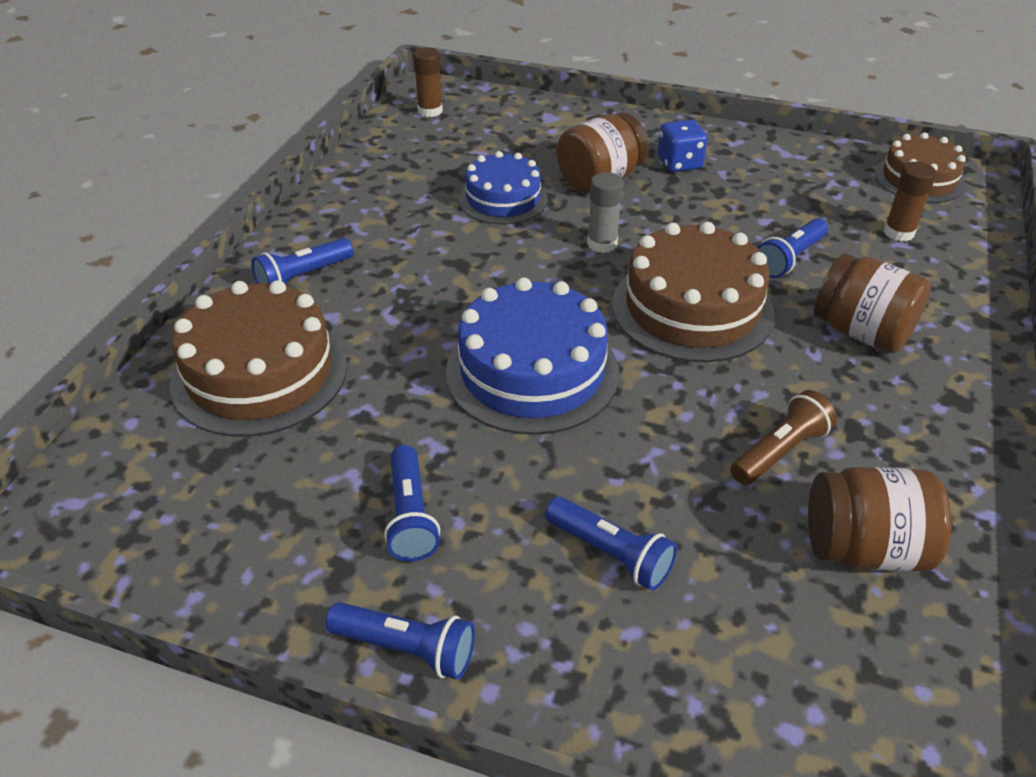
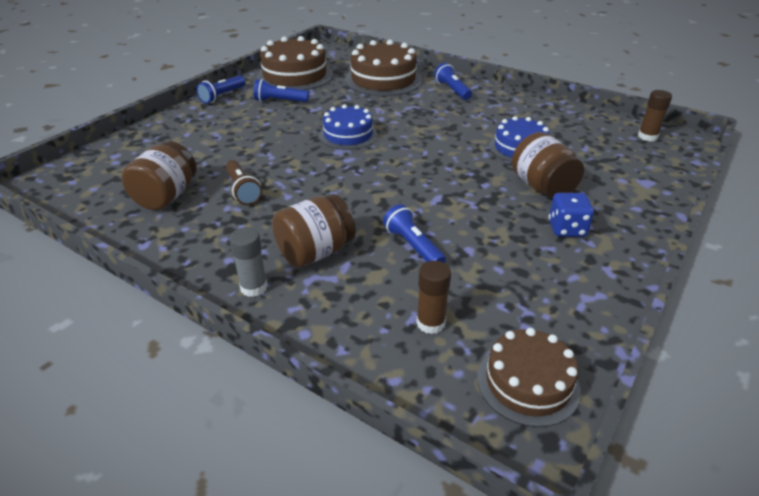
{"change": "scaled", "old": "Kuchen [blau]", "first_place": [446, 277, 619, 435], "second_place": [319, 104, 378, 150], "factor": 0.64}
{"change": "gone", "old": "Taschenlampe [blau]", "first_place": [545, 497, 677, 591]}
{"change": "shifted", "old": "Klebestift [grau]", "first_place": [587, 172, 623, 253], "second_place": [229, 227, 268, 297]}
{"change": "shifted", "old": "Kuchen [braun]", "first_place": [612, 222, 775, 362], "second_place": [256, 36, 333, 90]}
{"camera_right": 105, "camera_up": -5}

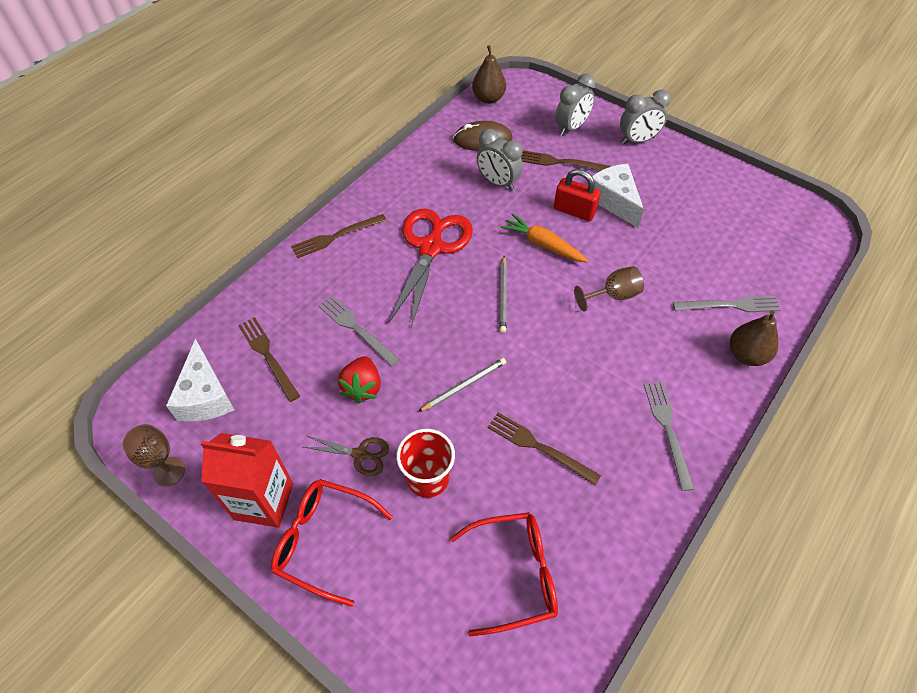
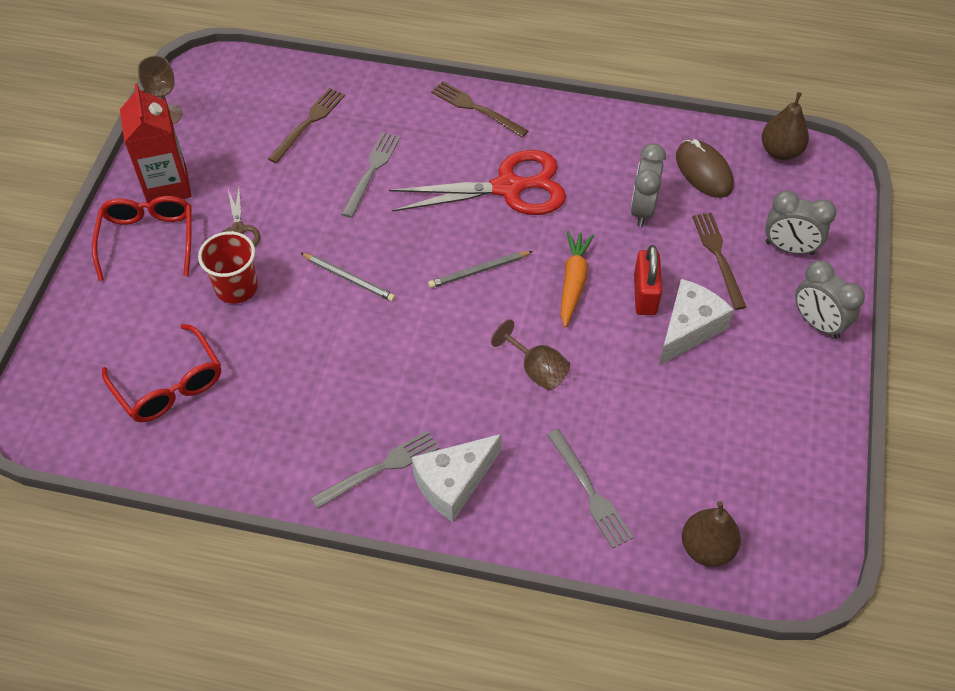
{"change": "shifted", "old": "Käse [weiß]", "first_place": [166, 339, 234, 422], "second_place": [412, 434, 502, 522]}
{"change": "gone", "old": "Erdbeere [rot]", "first_place": [338, 356, 381, 404]}
{"change": "gone", "old": "Gabel [braun]", "first_place": [487, 412, 601, 485]}
{"change": "shifted", "old": "Birne [braun]", "first_place": [730, 310, 778, 366], "second_place": [682, 501, 741, 567]}
{"camera_right": 65, "camera_up": 0}

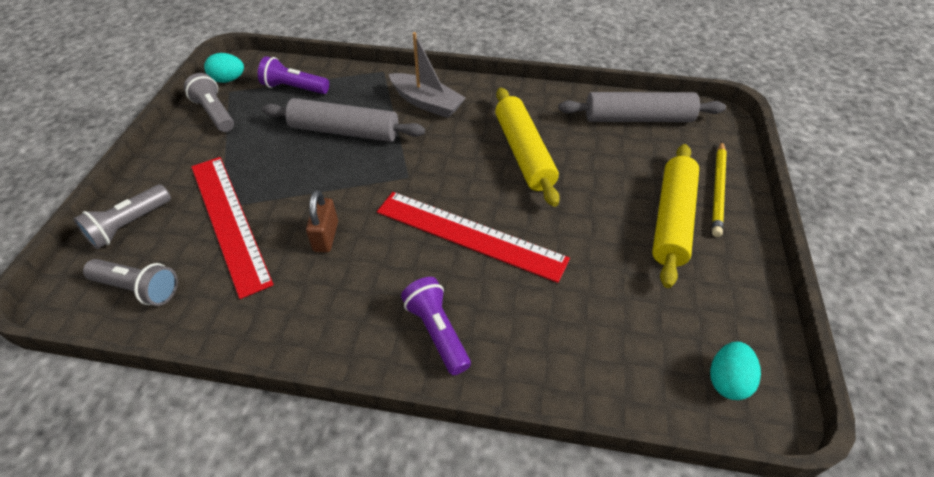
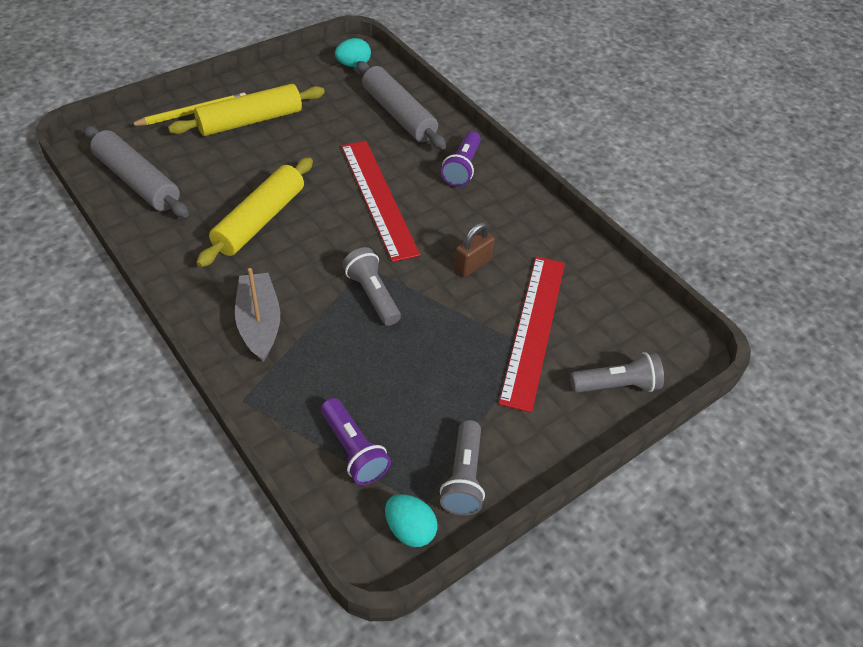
{"change": "shifted", "old": "Taschenlampe [grau]", "first_place": [83, 259, 178, 306], "second_place": [343, 247, 401, 326]}
{"change": "shifted", "old": "Nudelholz [grau]", "first_place": [262, 98, 425, 142], "second_place": [356, 61, 446, 150]}
{"camera_right": -140, "camera_up": 0}

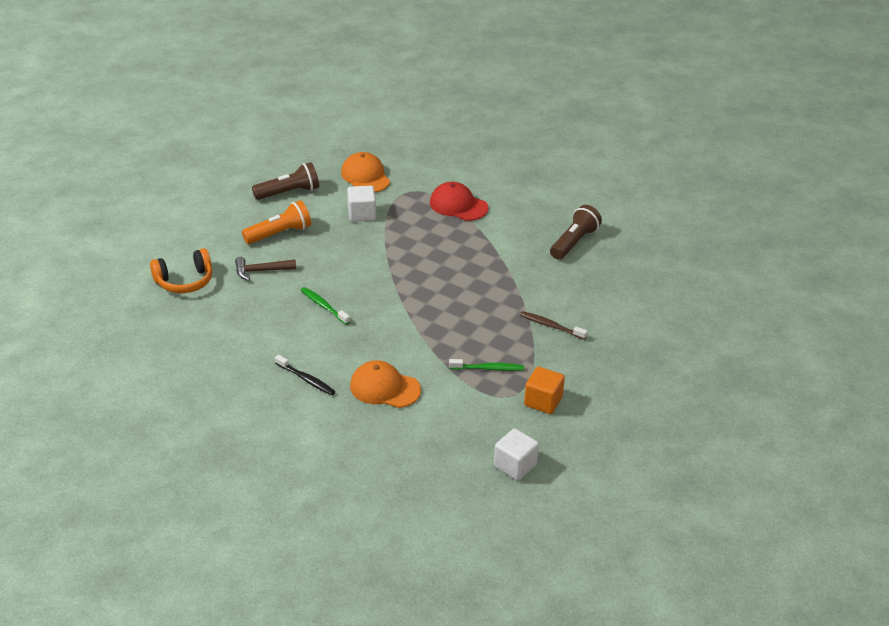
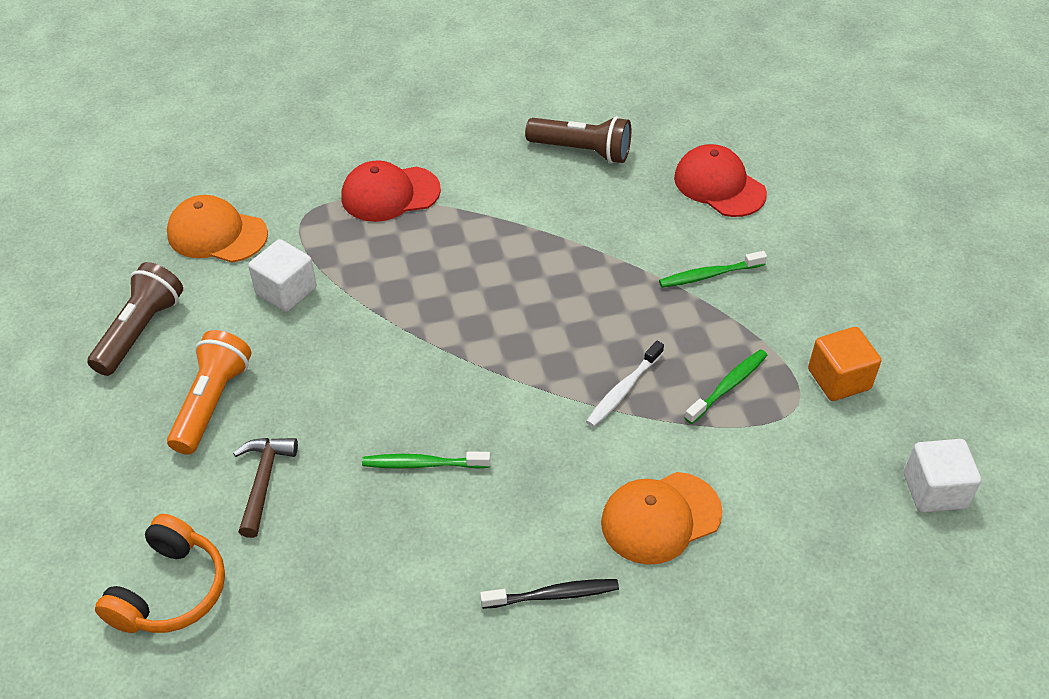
{"change": "rotated", "old": "Hammer [braun]", "first_place": [235, 257, 296, 281], "second_place": [233, 438, 298, 538], "degrees": 150}
{"change": "repainted", "old": "Zahnbürste [braun]", "new": "Zahnbürste [grün]", "first_place": [520, 311, 588, 340], "second_place": [659, 251, 767, 288]}
{"change": "rotated", "old": "Taschenlampe [braun]", "first_place": [550, 205, 602, 260], "second_place": [525, 116, 631, 163], "degrees": 120}
{"change": "new", "new": "Zahnbürste [weiß]", "second_place": [586, 341, 664, 427]}
{"change": "new", "new": "Kappe [rot]", "second_place": [674, 144, 767, 217]}
{"camera_right": -45, "camera_up": 10}

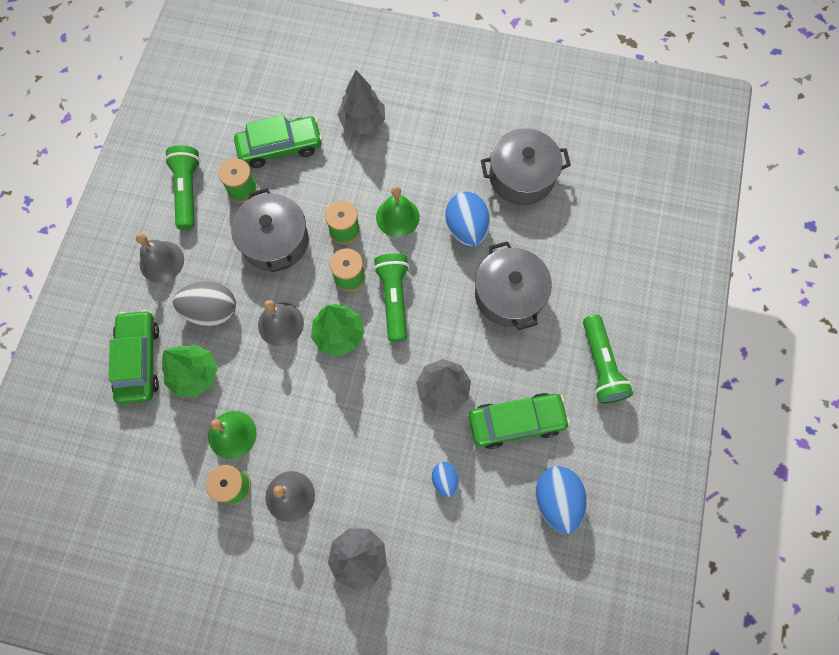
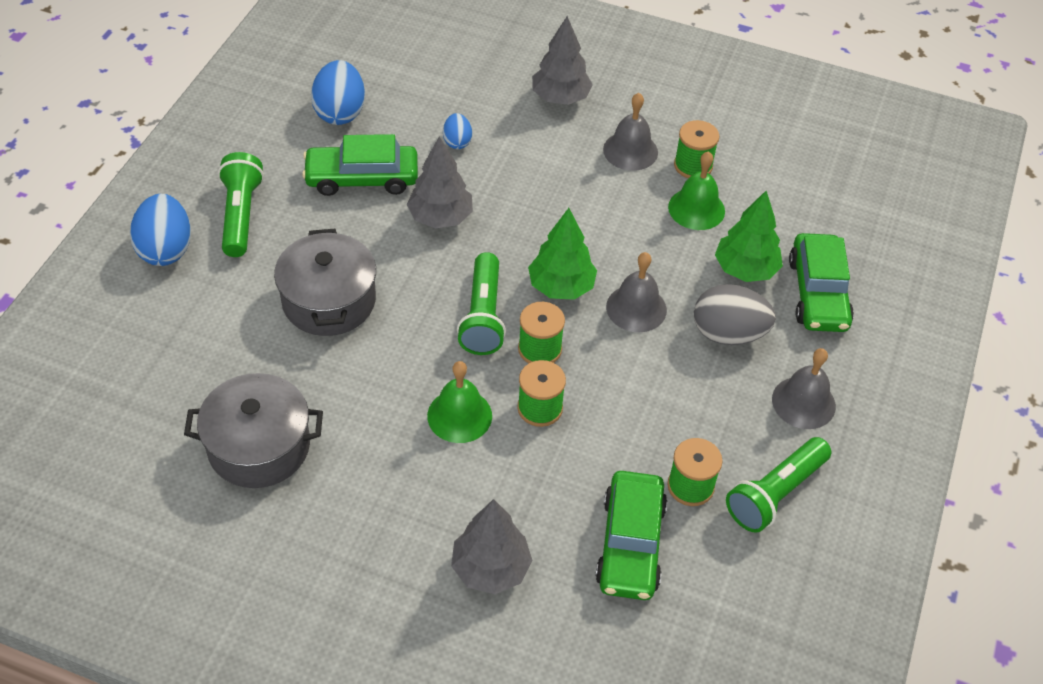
{"change": "rotated", "old": "Taschenlampe [grün]", "first_place": [165, 145, 200, 230], "second_place": [726, 437, 831, 533], "degrees": 45}
{"change": "gone", "old": "Kochtopf [grau]", "first_place": [231, 188, 308, 272]}
{"change": "rotated", "old": "Auto [grün]", "first_place": [234, 115, 322, 168], "second_place": [595, 471, 667, 600], "degrees": -75}
{"change": "shifted", "old": "Ei [blau]", "first_place": [446, 192, 490, 247], "second_place": [130, 194, 191, 266]}
{"camera_right": -175, "camera_up": -20}

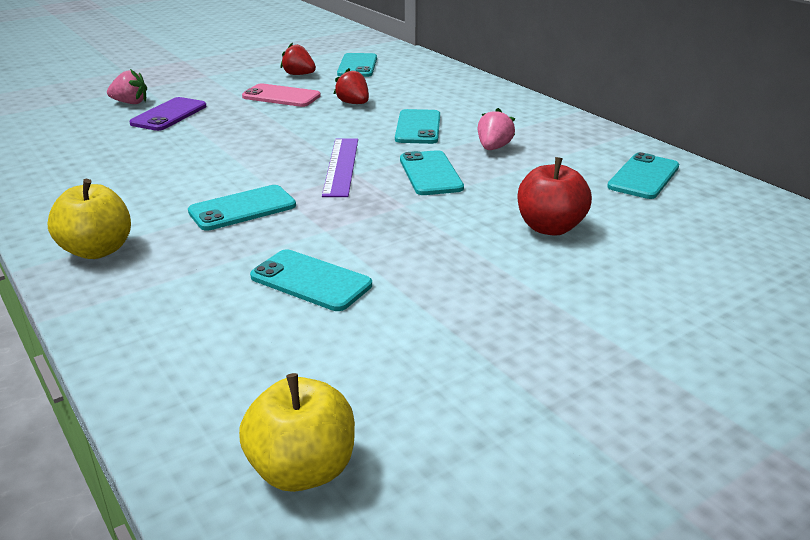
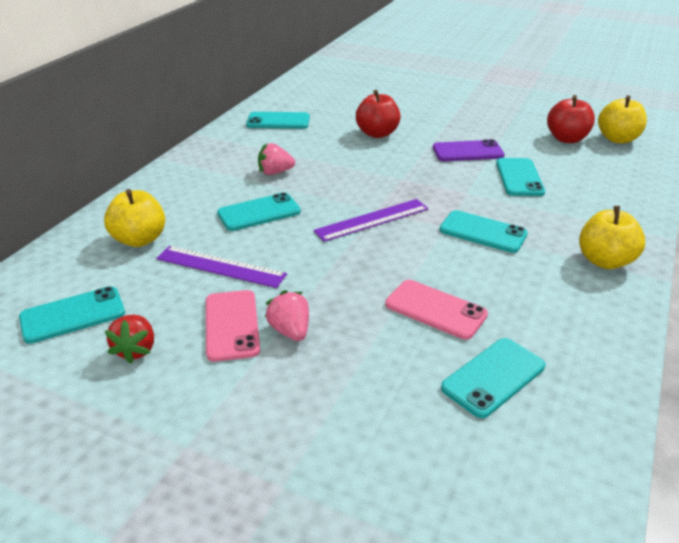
{"change": "shifted", "old": "Erdbeere [rosa]", "first_place": [107, 69, 147, 104], "second_place": [265, 290, 309, 341]}
{"change": "shifted", "old": "Handy [lila]", "first_place": [129, 97, 206, 131], "second_place": [433, 139, 505, 161]}
{"change": "swapped", "old": "Erdbeere [rot]", "new": "Lineal [lila]", "first_place": [334, 68, 369, 104], "second_place": [156, 246, 287, 288]}
{"change": "shifted", "old": "Handy [türkis]", "first_place": [400, 150, 464, 195], "second_place": [441, 338, 545, 418]}
{"change": "new", "new": "Apfel [gelb]", "second_place": [104, 189, 165, 247]}
{"change": "new", "new": "Handy [rosa]", "second_place": [385, 280, 488, 340]}
{"change": "new", "new": "Apfel [rot]", "second_place": [547, 95, 595, 143]}
{"camera_right": -120, "camera_up": 5}

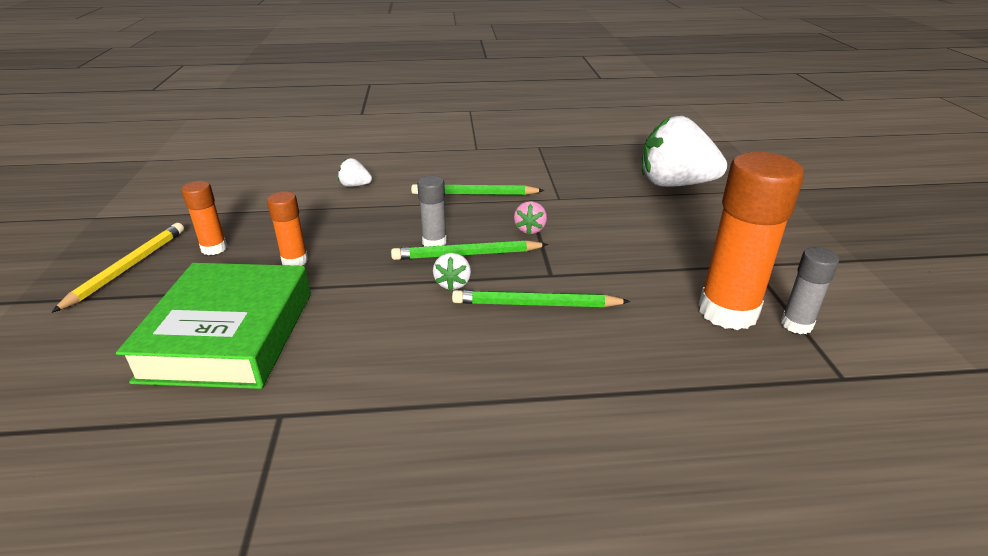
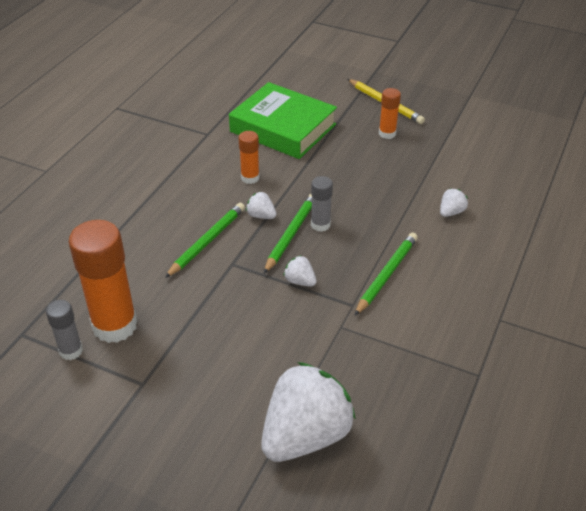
{"change": "shifted", "old": "Klebestift [orange]", "first_place": [267, 191, 308, 266], "second_place": [239, 131, 260, 184]}
{"change": "repainted", "old": "Erdbeere [rosa]", "new": "Erdbeere [weiß]", "first_place": [514, 201, 547, 234], "second_place": [283, 255, 317, 286]}
{"camera_right": 120, "camera_up": 10}

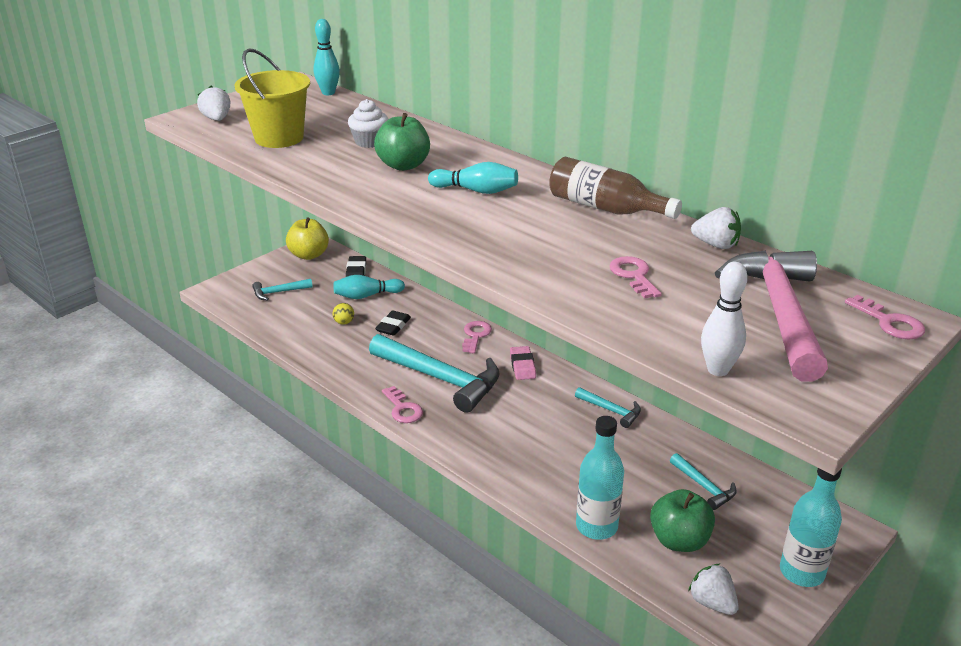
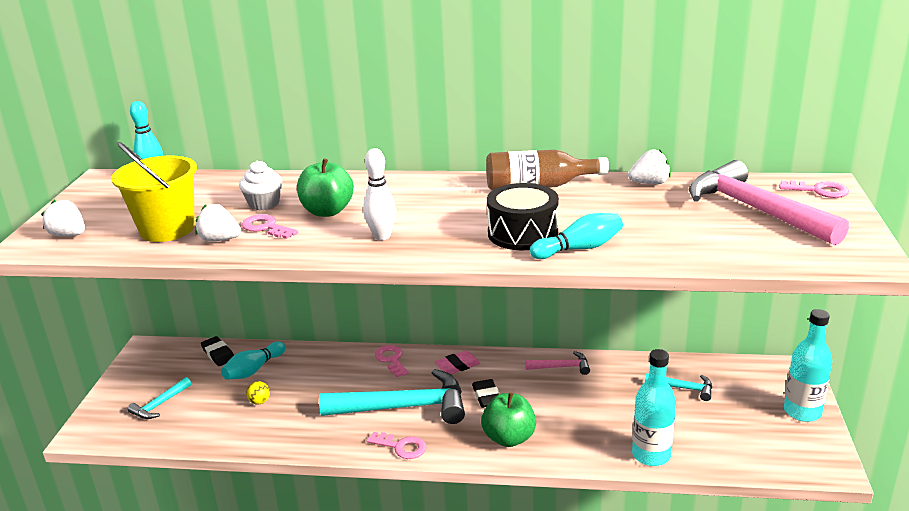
{"change": "gone", "old": "Apfel [gelb]", "first_place": [286, 217, 329, 260]}
{"change": "shifted", "old": "Radiergummi [schwarz]", "first_place": [375, 311, 411, 336], "second_place": [472, 379, 499, 408]}
{"change": "shifted", "old": "Bowlingkegel [türkis]", "first_place": [428, 162, 518, 194], "second_place": [530, 213, 623, 259]}
{"change": "rotated", "old": "Radiergummi [rosa]", "first_place": [510, 346, 536, 380], "second_place": [435, 351, 481, 374], "degrees": -75}
{"change": "repainted", "old": "Hammer [türkis]", "new": "Hammer [rosa]", "first_place": [575, 387, 641, 428], "second_place": [525, 351, 590, 375]}
{"change": "shifted", "old": "Schlüssel [rosa]", "first_place": [609, 256, 662, 299], "second_place": [242, 214, 298, 239]}
{"change": "shifted", "old": "Apfel [grün]", "first_place": [650, 489, 715, 552], "second_place": [481, 393, 536, 447]}
{"change": "shifted", "old": "Erdbeere [weiß]", "first_place": [688, 564, 739, 615], "second_place": [195, 204, 241, 242]}
{"change": "shifted", "old": "Bowlingkegel [weiß]", "first_place": [701, 262, 748, 376], "second_place": [363, 148, 396, 240]}
{"change": "new", "new": "Trommel [schwarz]", "second_place": [487, 183, 559, 250]}
{"camera_right": -35, "camera_up": -5}

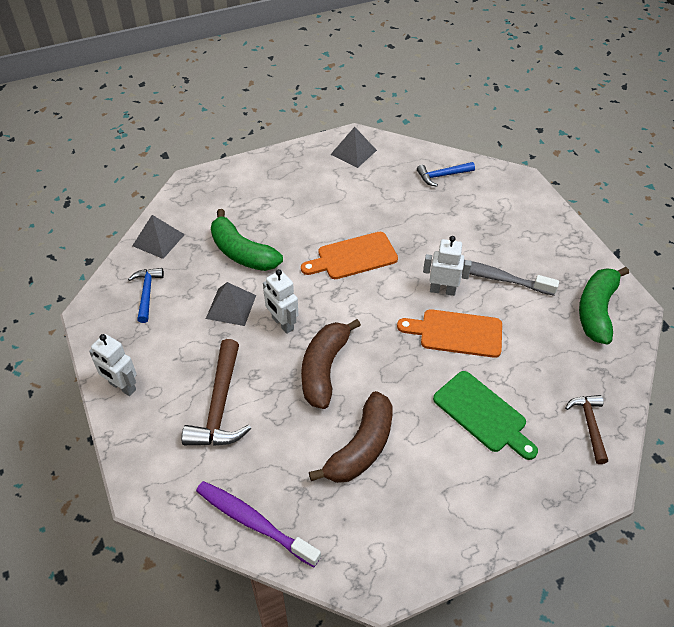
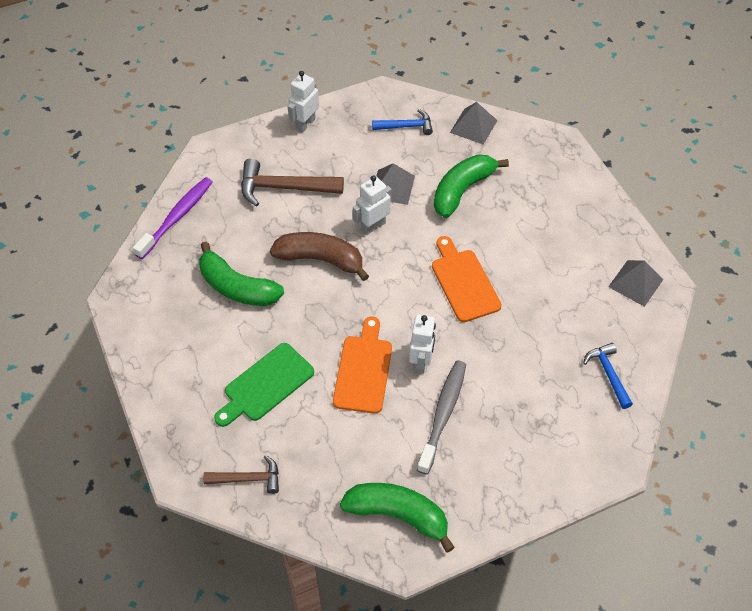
{"change": "repainted", "old": "Banane [braun]", "new": "Banane [grün]", "first_place": [309, 391, 393, 483], "second_place": [199, 242, 284, 306]}
{"camera_right": 90, "camera_up": 5}

